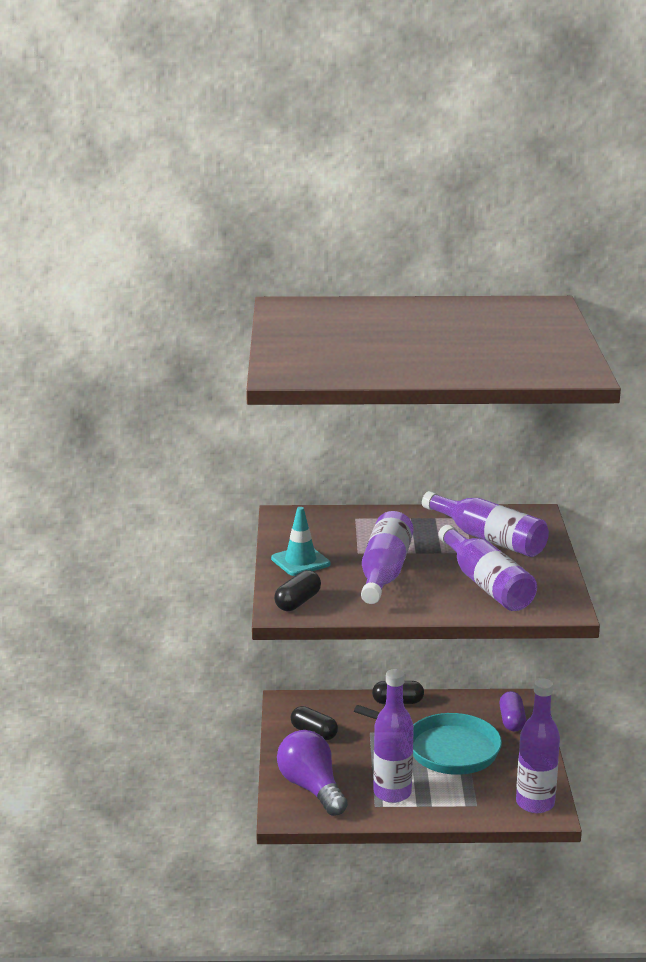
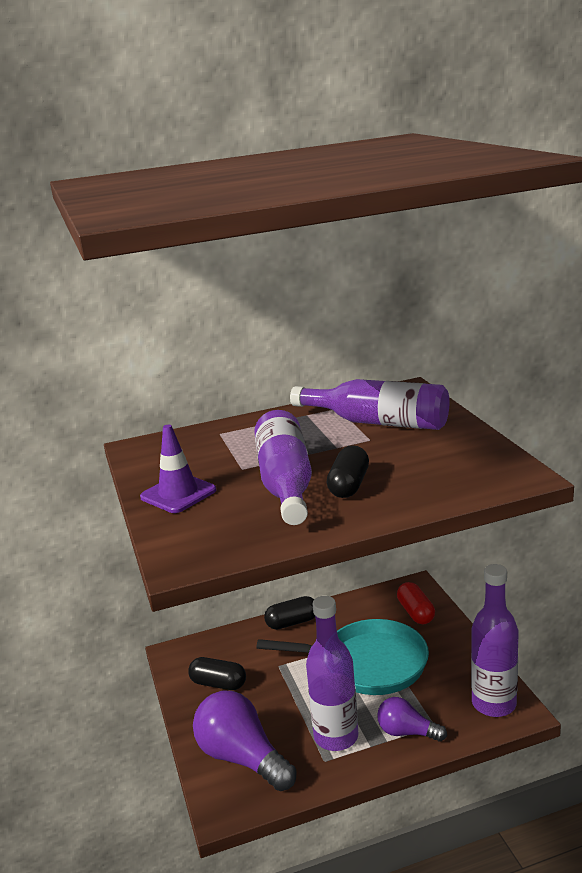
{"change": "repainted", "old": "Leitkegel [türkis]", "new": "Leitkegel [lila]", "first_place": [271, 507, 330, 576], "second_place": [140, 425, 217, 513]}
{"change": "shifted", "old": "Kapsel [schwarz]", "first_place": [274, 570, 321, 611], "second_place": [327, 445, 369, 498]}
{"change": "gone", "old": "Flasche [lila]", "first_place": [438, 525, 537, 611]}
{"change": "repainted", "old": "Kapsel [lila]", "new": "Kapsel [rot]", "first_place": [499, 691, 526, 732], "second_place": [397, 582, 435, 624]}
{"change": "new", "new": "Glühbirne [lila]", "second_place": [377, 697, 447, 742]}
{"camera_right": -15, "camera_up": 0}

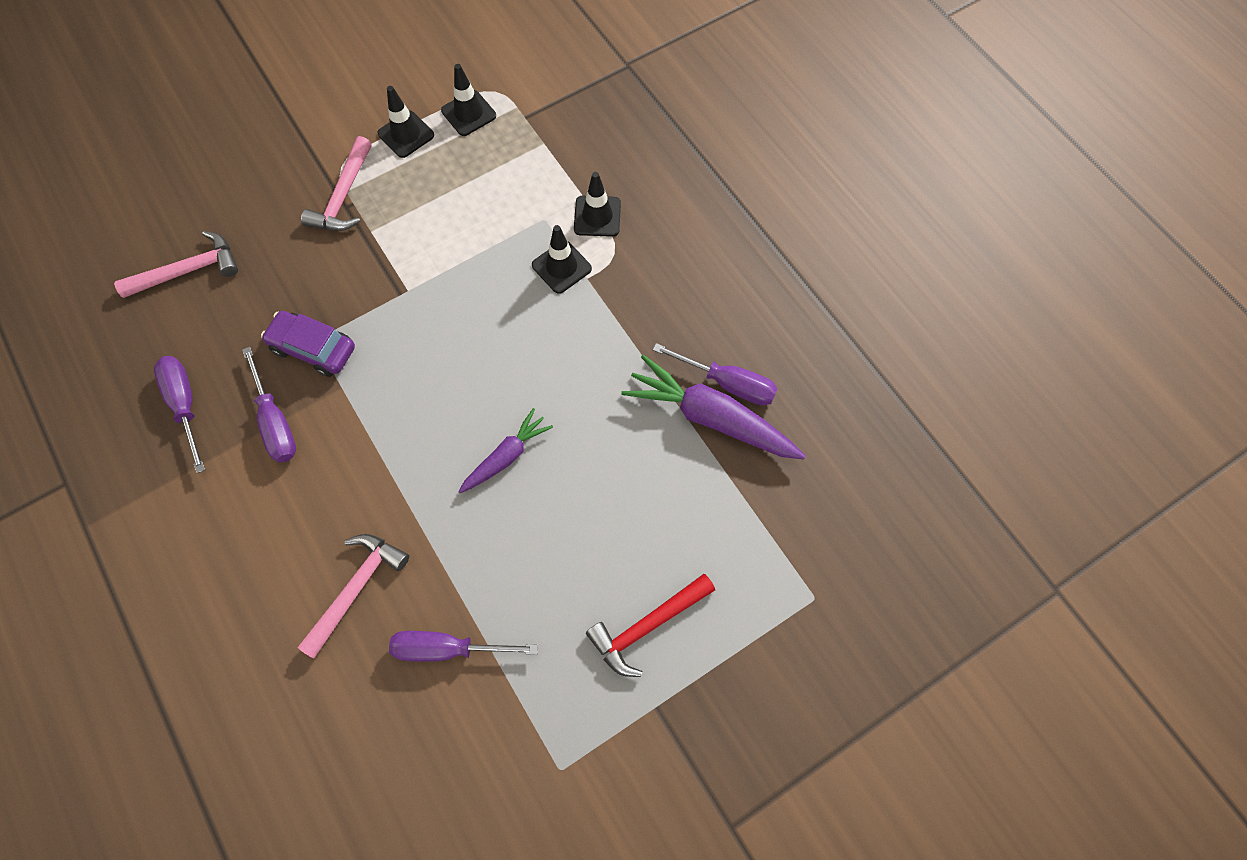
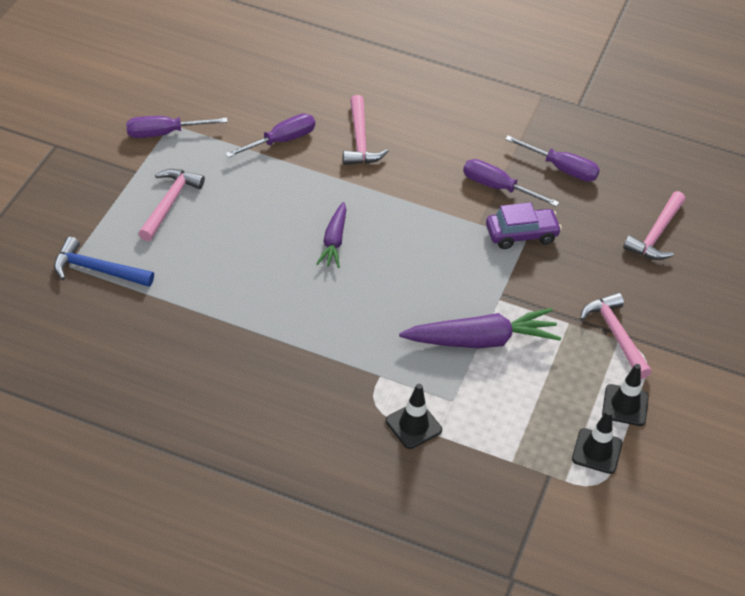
{"change": "gone", "old": "Leitkegel [schwarz]", "first_place": [532, 225, 592, 294]}
{"change": "repainted", "old": "Hammer [rot]", "new": "Hammer [rosa]", "first_place": [586, 574, 715, 677], "second_place": [138, 169, 205, 241]}
{"change": "shifted", "old": "Karotte [lila]", "first_place": [621, 355, 805, 459], "second_place": [399, 308, 561, 349]}
{"change": "shifted", "old": "Schraubenzieher [lila]", "first_place": [653, 343, 777, 406], "second_place": [126, 116, 228, 138]}
{"change": "new", "new": "Hammer [blau]", "second_place": [54, 237, 154, 287]}
{"camera_right": 140, "camera_up": -20}

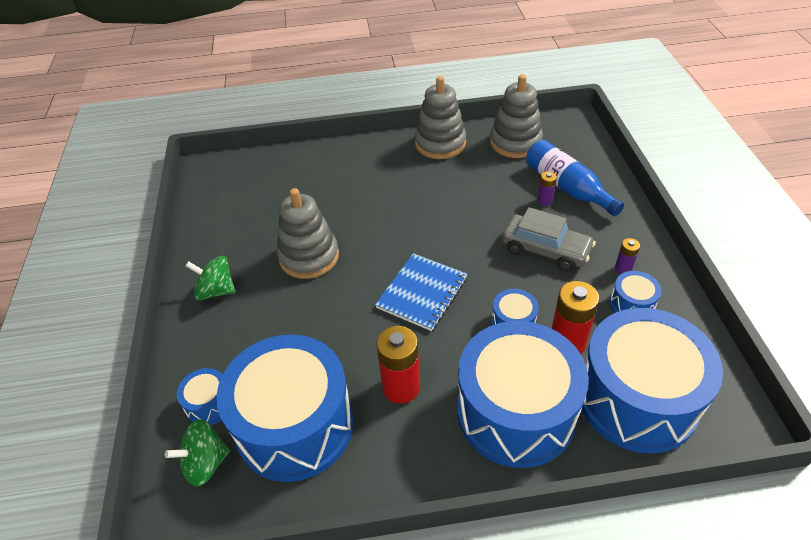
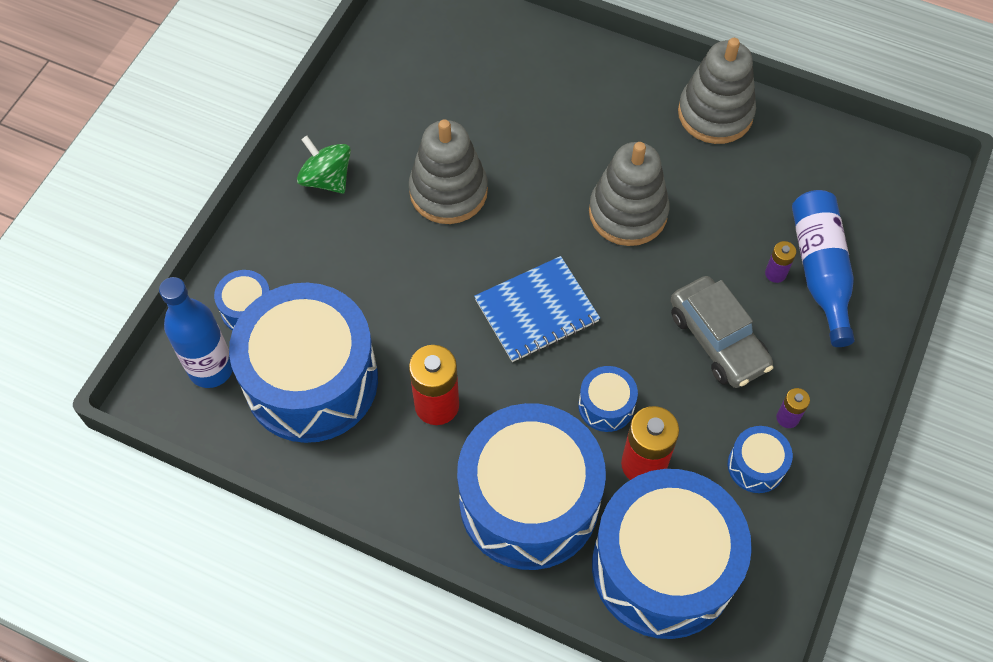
{"change": "swapped", "old": "Kreisel [grün]", "new": "Flasche [blau]", "first_place": [165, 419, 230, 487], "second_place": [159, 277, 233, 388]}
{"change": "shifted", "old": "Stapelspielzeug [grau]", "first_place": [490, 74, 543, 158], "second_place": [589, 142, 669, 246]}
{"camera_right": 30, "camera_up": 15}

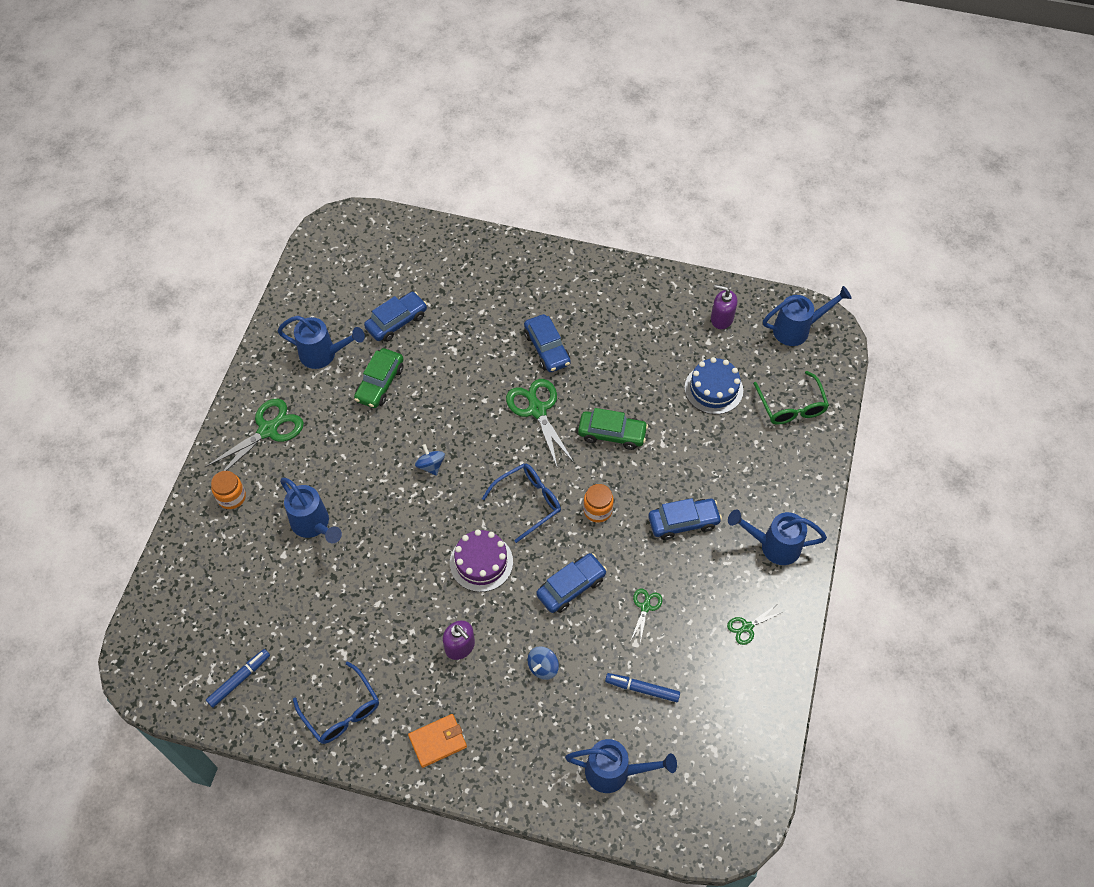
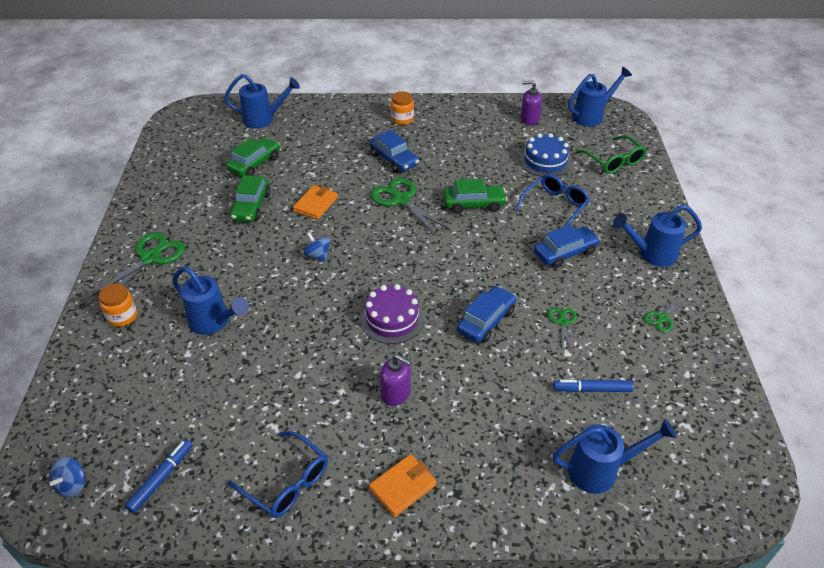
{"change": "shifted", "old": "Gießkanne [blau]", "first_place": [278, 316, 365, 369], "second_place": [224, 74, 300, 129]}
{"change": "repainted", "old": "Auto [blau]", "new": "Auto [grün]", "first_place": [364, 292, 427, 342], "second_place": [226, 137, 280, 177]}
{"change": "shifted", "old": "Brille [blau]", "first_place": [482, 463, 561, 543], "second_place": [516, 174, 590, 227]}
{"change": "shifted", "old": "Kreisel [blau]", "first_place": [528, 646, 559, 680], "second_place": [49, 457, 85, 497]}
{"change": "shifted", "old": "Einmachglas [orange]", "first_place": [583, 484, 614, 523], "second_place": [391, 91, 414, 125]}
{"change": "new", "new": "Geldbörse [orange]", "second_place": [293, 185, 338, 220]}
{"camera_right": -15, "camera_up": -15}

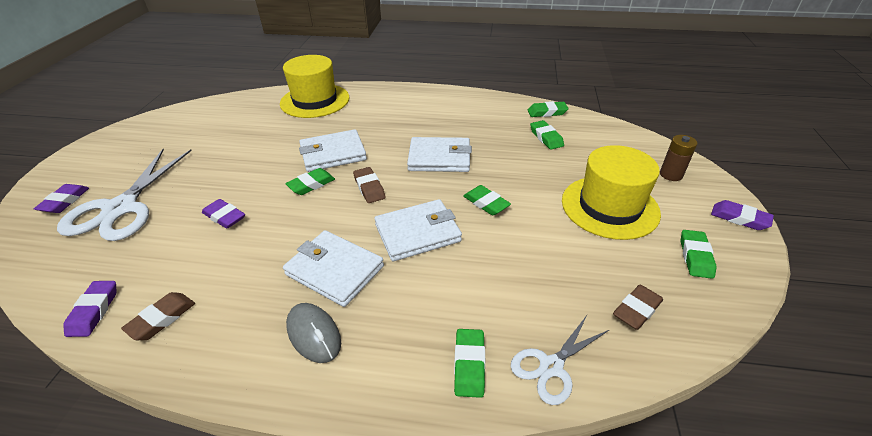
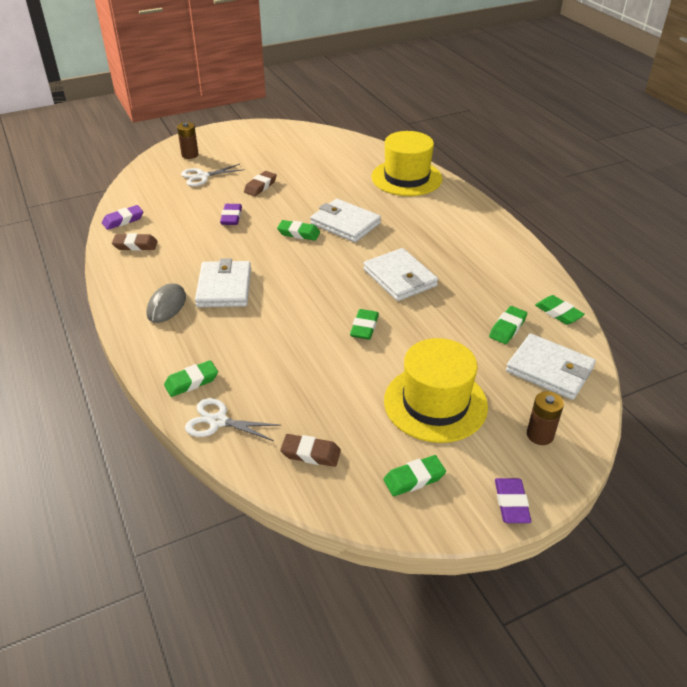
{"change": "swapped", "old": "Radiergummi [lila]", "new": "Batterie [braun]", "first_place": [34, 184, 89, 213], "second_place": [177, 122, 199, 159]}
{"change": "scaled", "old": "Schere [weiß]", "first_place": [57, 149, 192, 241], "second_place": [181, 164, 245, 187], "factor": 0.54}
{"change": "shifted", "old": "Radiergummi [braun]", "first_place": [353, 167, 386, 203], "second_place": [244, 171, 277, 196]}
{"change": "shifted", "old": "Geldbörse [weiß]", "first_place": [375, 199, 462, 261], "second_place": [506, 334, 596, 400]}
{"camera_right": 55, "camera_up": 0}

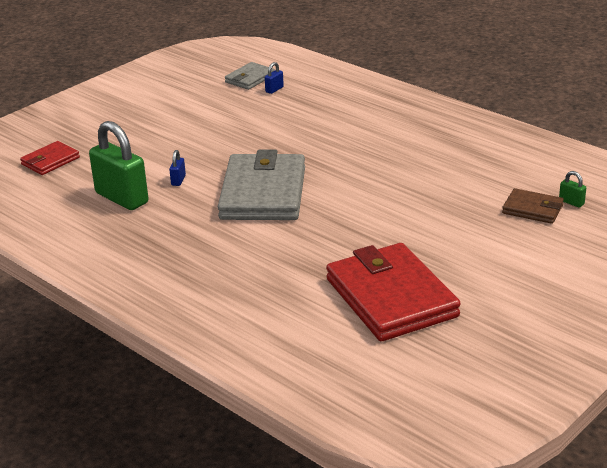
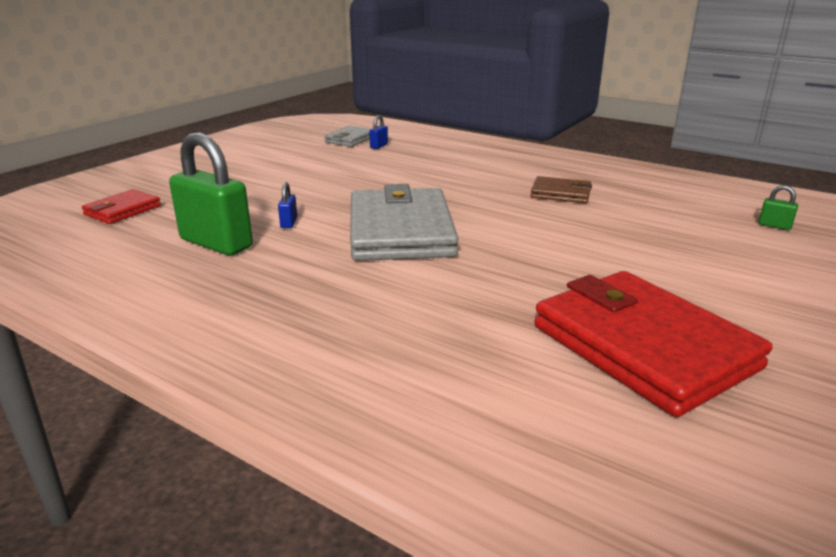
{"change": "shifted", "old": "Geldbörse [braun]", "first_place": [502, 188, 564, 224], "second_place": [530, 176, 592, 203]}
{"camera_right": -10, "camera_up": -5}

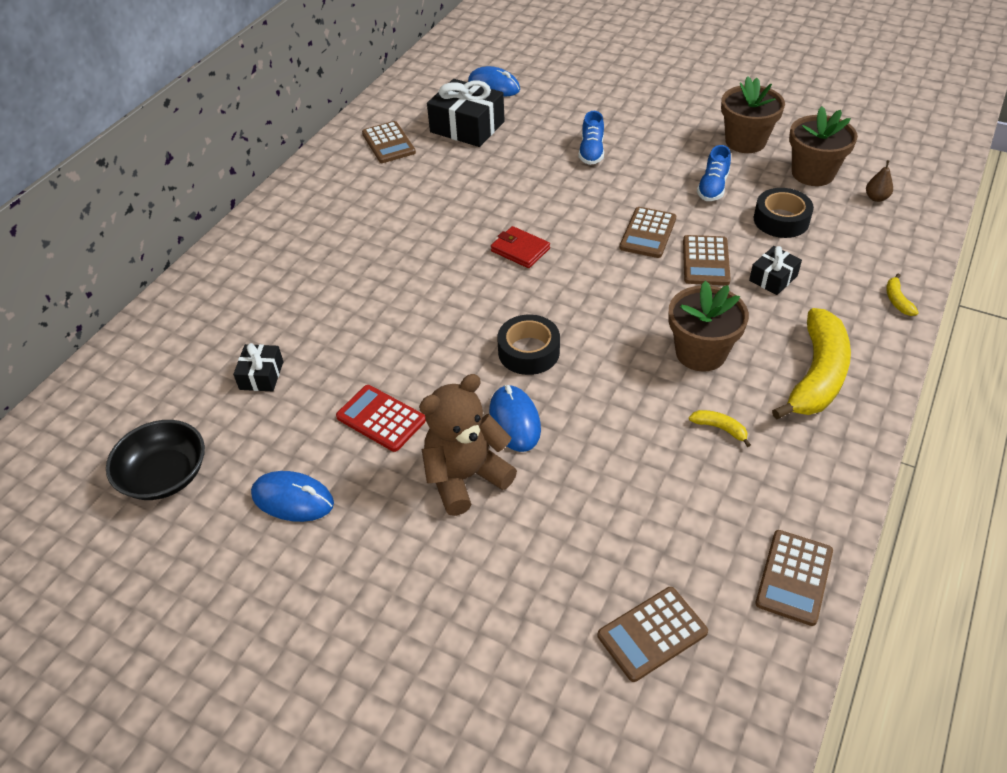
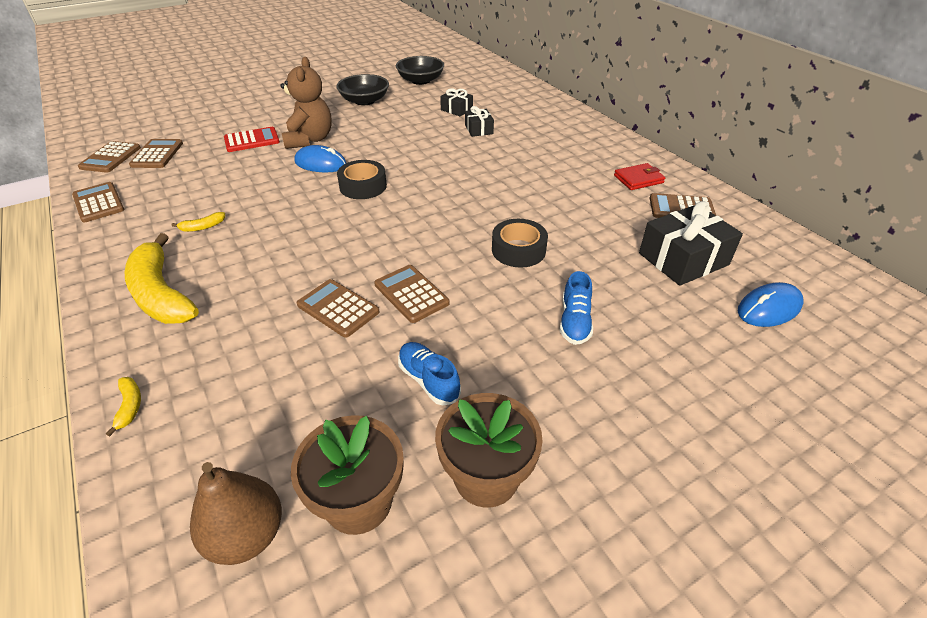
{"change": "swapped", "old": "Computermaus [blau]", "new": "Schüssel [schwarz]", "first_place": [251, 471, 334, 522], "second_place": [336, 74, 389, 105]}
{"change": "shifted", "old": "Taschenrechner [rot]", "first_place": [336, 385, 426, 452], "second_place": [224, 127, 280, 152]}
{"change": "shifted", "old": "Geldbörse [rot]", "first_place": [491, 226, 550, 268], "second_place": [614, 163, 665, 190]}
{"change": "rotated", "old": "Schuh [blau]", "first_place": [579, 111, 604, 165], "second_place": [560, 271, 593, 345], "degrees": -120}
{"change": "gone", "old": "Blumentopf [braun]", "first_place": [668, 281, 749, 372]}
{"change": "shifted", "old": "Geschenk [schwarz]", "first_place": [749, 246, 802, 295], "second_place": [465, 106, 494, 137]}
{"change": "shifted", "old": "Klebeband [schwarz]", "first_place": [754, 188, 814, 238], "second_place": [492, 219, 548, 268]}
{"change": "scaled", "old": "Birne [braun]", "first_place": [866, 160, 893, 202], "second_place": [190, 462, 282, 565], "factor": 1.97}
{"change": "rotated", "old": "Banane [gelb]", "first_place": [886, 274, 919, 316], "second_place": [106, 377, 141, 437], "degrees": 45}
{"change": "new", "new": "Taschenrechner [braun]", "second_place": [78, 141, 141, 173]}
{"camera_right": 120, "camera_up": -5}

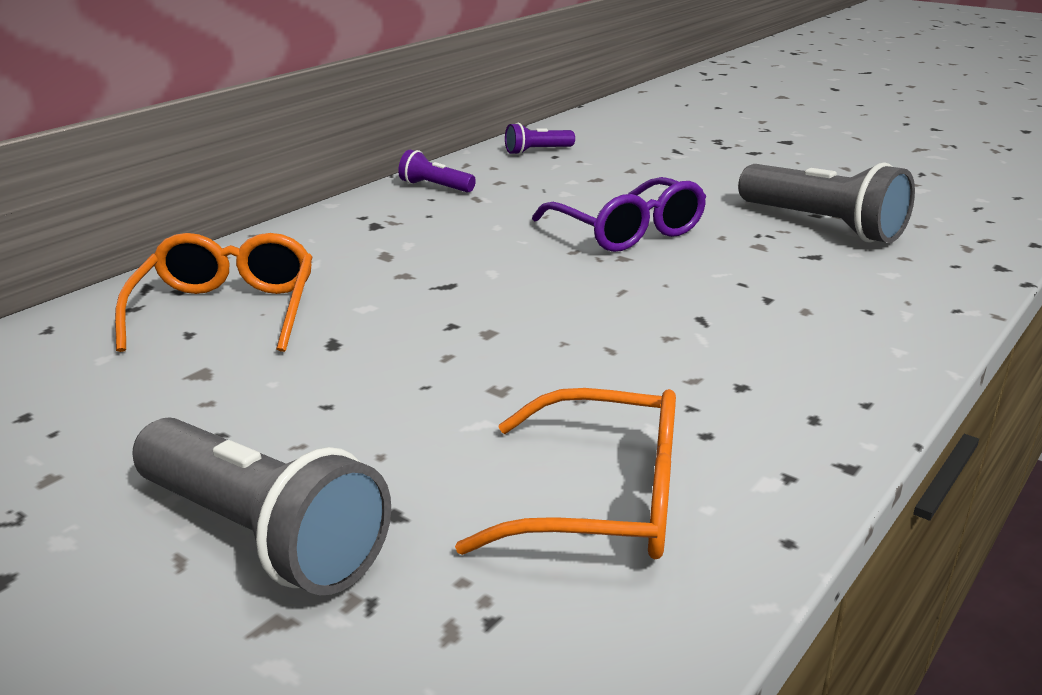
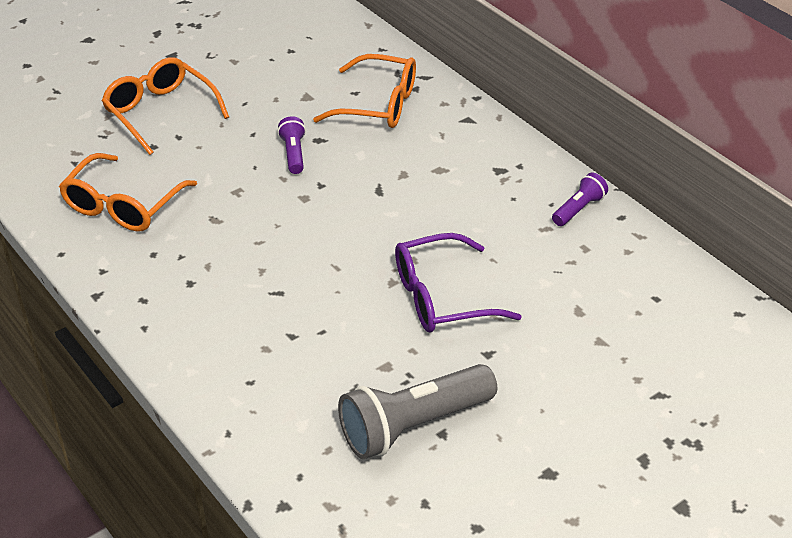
{"change": "swapped", "old": "Taschenlampe [grau]", "new": "Brille [orange]", "first_place": [132, 417, 391, 595], "second_place": [102, 57, 229, 155]}
{"change": "shifted", "old": "Taschenlampe [lila]", "first_place": [505, 123, 575, 155], "second_place": [277, 116, 306, 174]}
{"camera_right": 105, "camera_up": 15}

